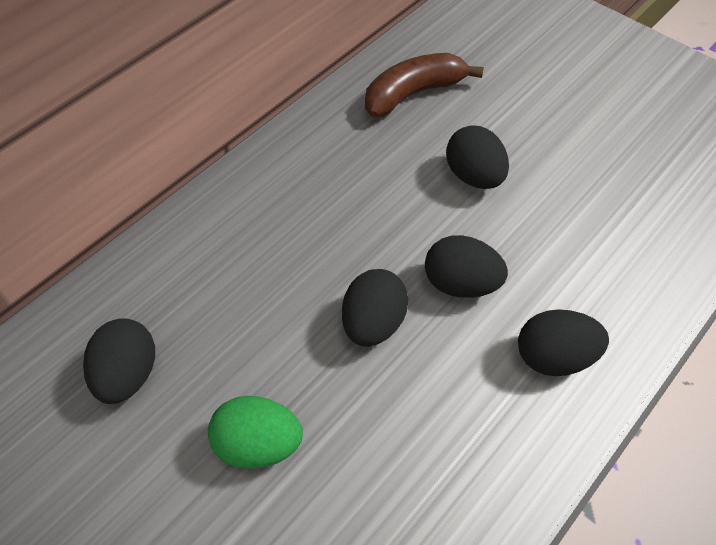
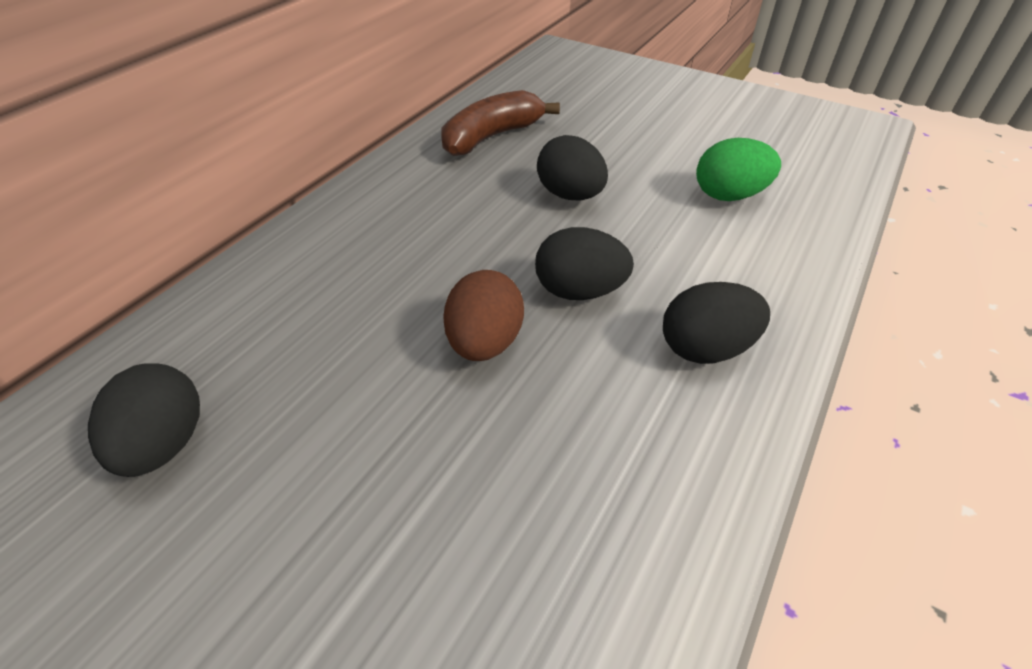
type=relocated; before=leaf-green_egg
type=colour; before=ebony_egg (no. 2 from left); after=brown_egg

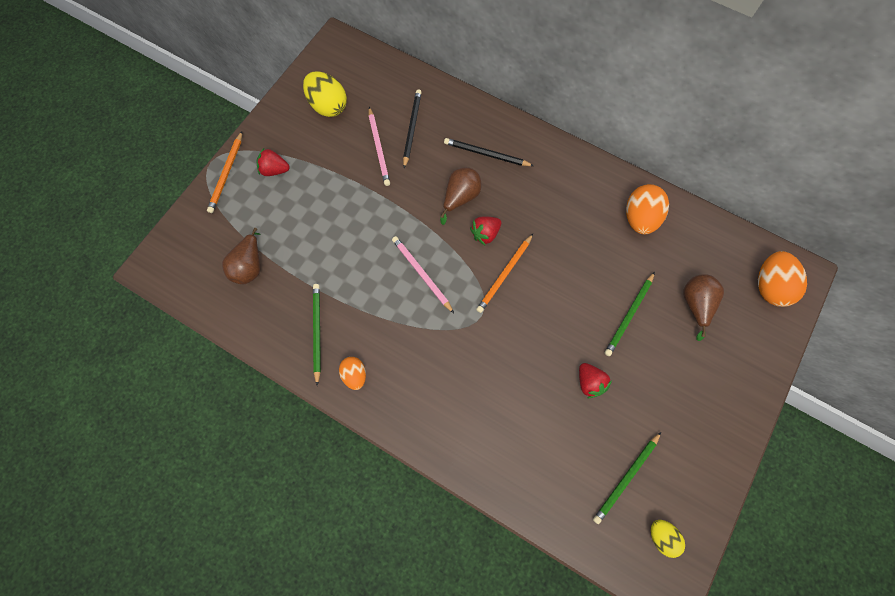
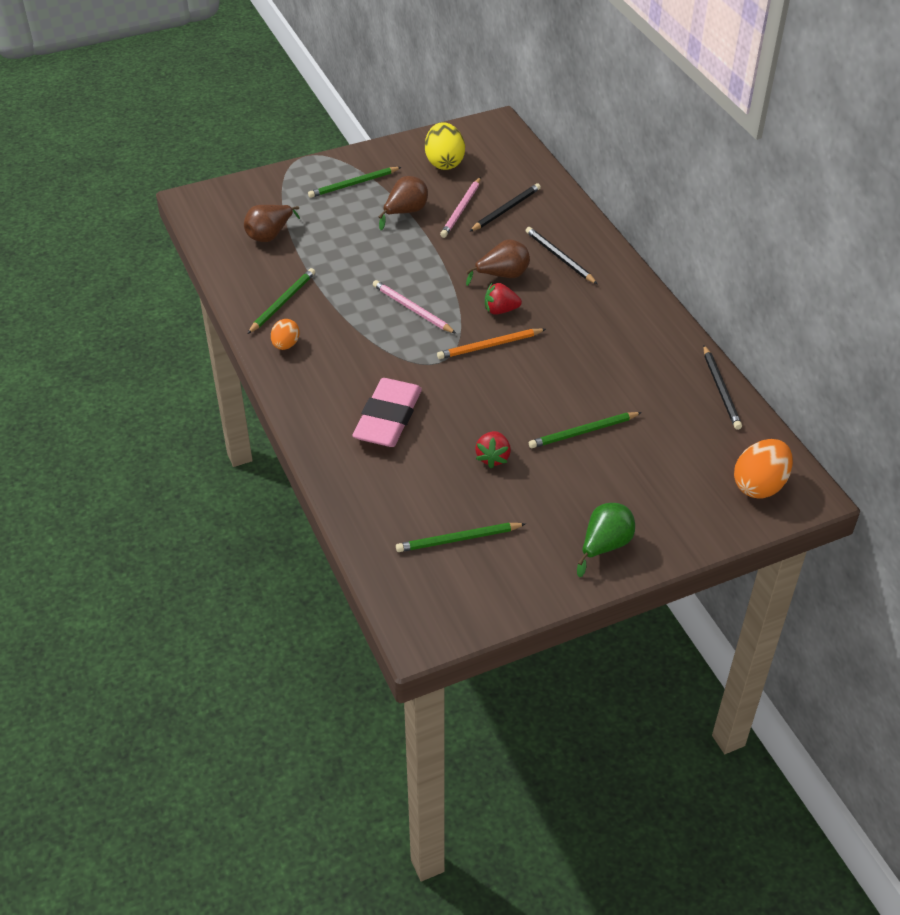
type=missing; before=bright_orange_pencil (no. 1 from left)
type=missing; before=bright_orange_egg (no. 2 from left)
type=missing; before=yellow_egg (no. 2 from left)
type=appeared; after=pink_gum_eraser
type=appeared; after=leaf-green_pear_fruit
type=appeared; after=ebony_pencil (no. 3 from left)
type=relocated; before=brown_pear_fruit (no. 3 from left in the first image); after=brown_pear_fruit (no. 2 from left)
type=exchanged; before=red_berry (no. 1 from left); after=leaf-green_pencil (no. 2 from left)
type=spun; before=pink_pencil (no. 2 from left in the first image); turn=-45

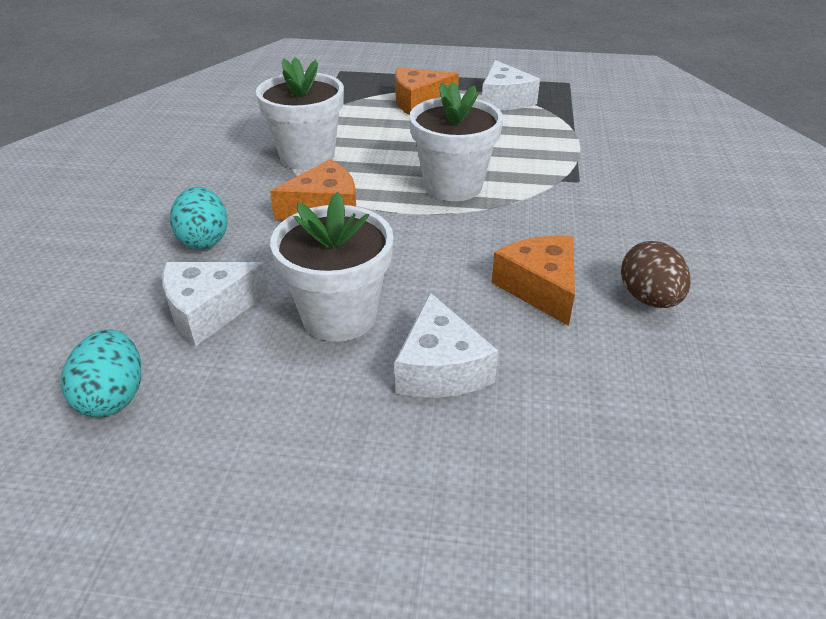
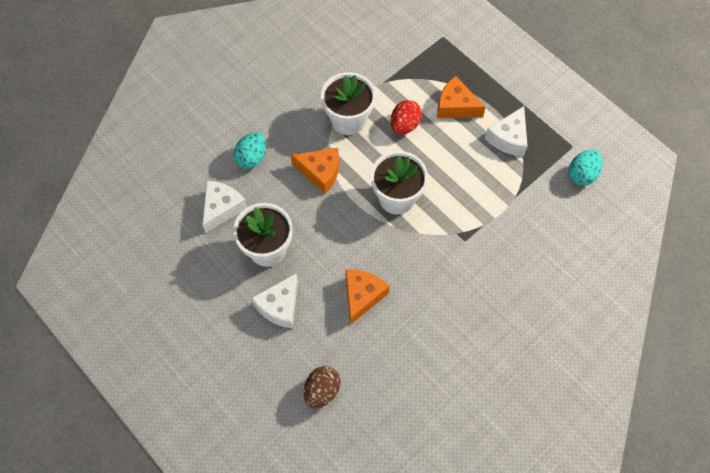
type=appeared; after=red_egg
type=relocated; before=teal_egg (no. 1 from left in the first image); after=teal_egg (no. 2 from left)
type=relocated; before=brown_egg
type=spun; before=pure_white_piece_of_cheese (no. 1 from left); turn=105

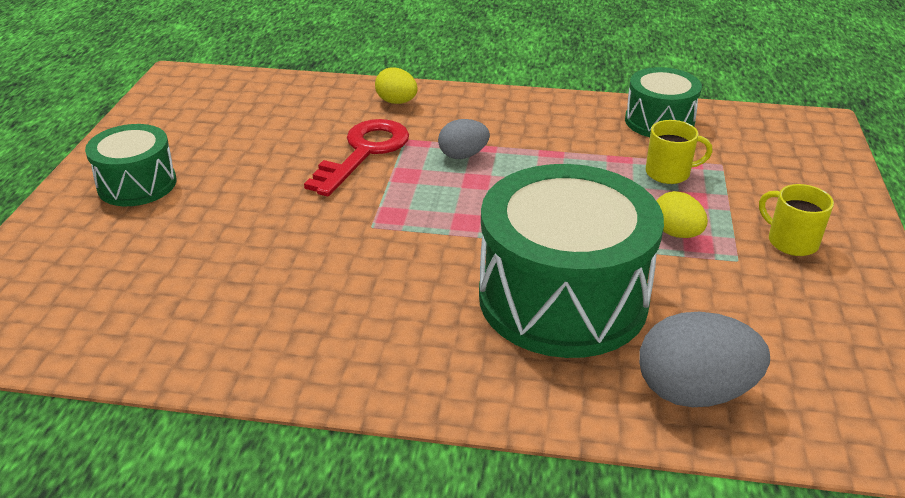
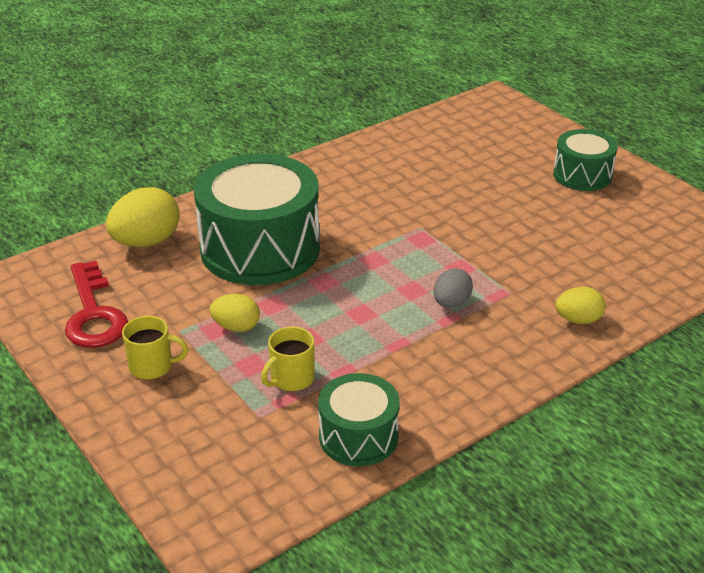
type=relocated; before=red_key
type=colour; before=grey_egg (no. 2 from left); after=yellow_egg (no. 1 from left)

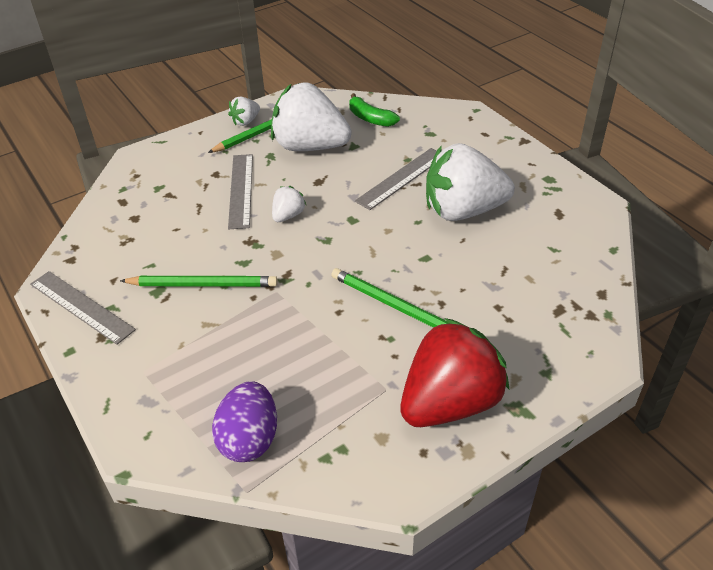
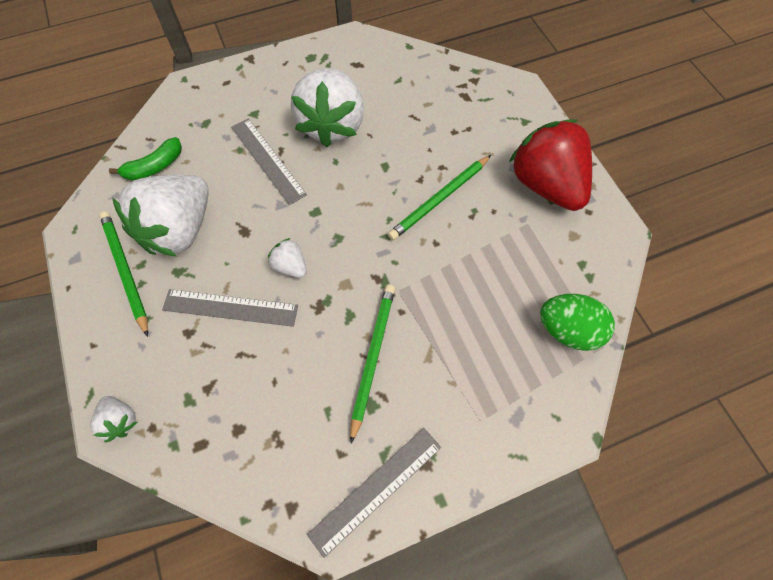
type=relocated; before=pure_white_berry (no. 1 from left)
type=colour; before=purple_egg; after=leaf-green_egg

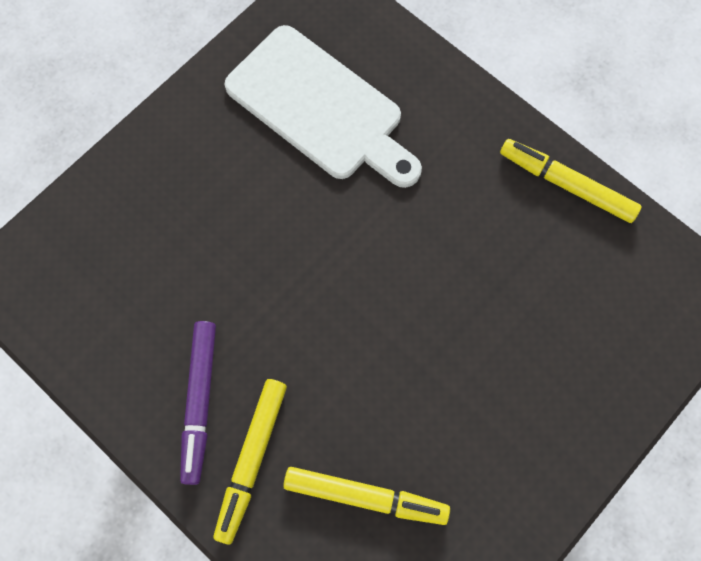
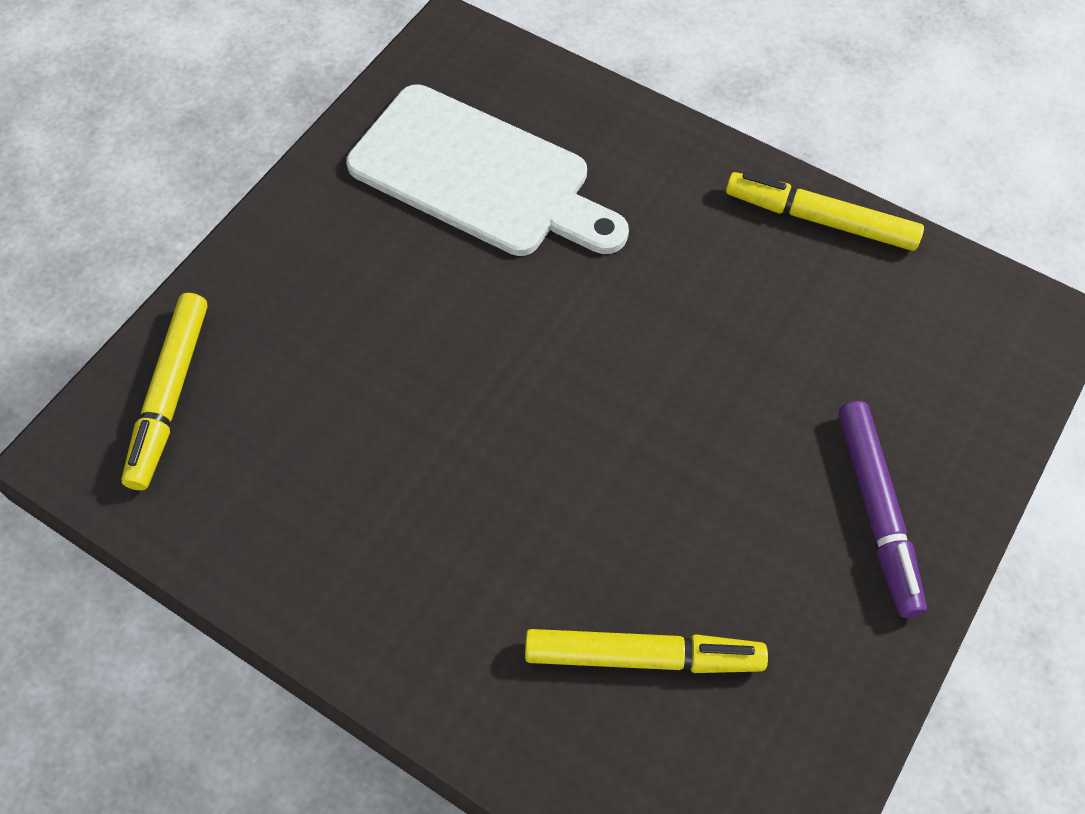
type=relocated; before=purple_felt_pen
type=relocated; before=yellow_felt_pen (no. 1 from left)

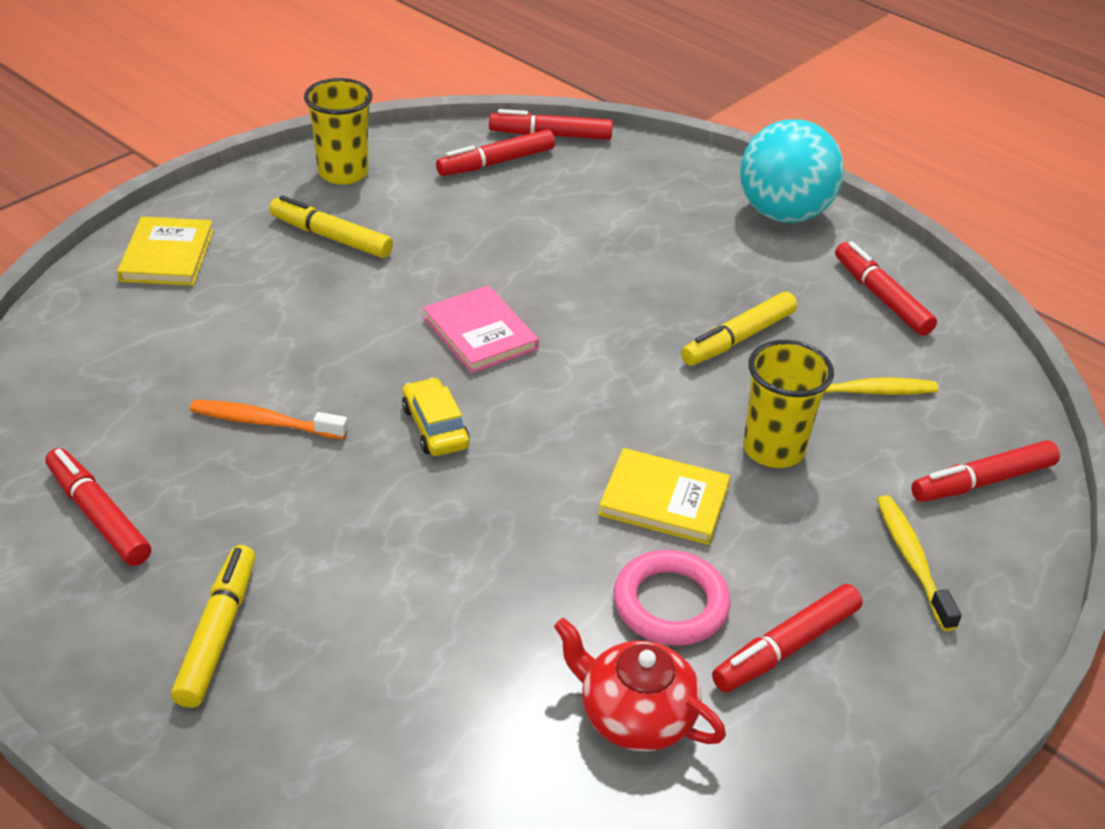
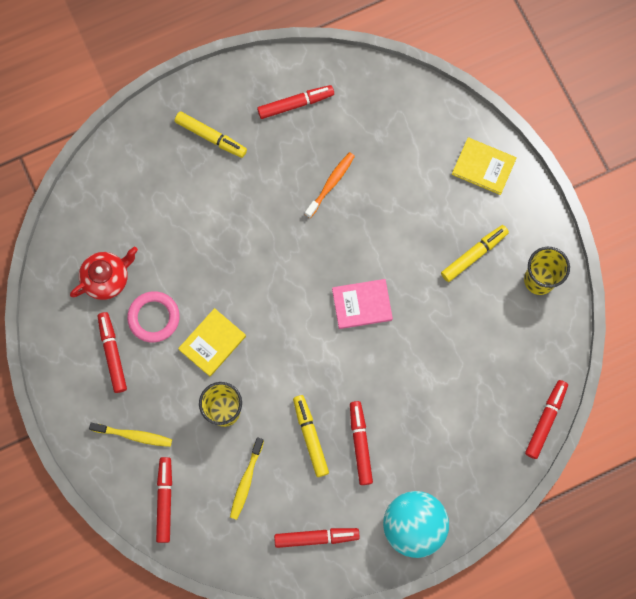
type=missing; before=yellow_toy_car
type=relocated; before=red_felt_pen (no. 2 from left in the first image); after=red_felt_pen (no. 5 from left)

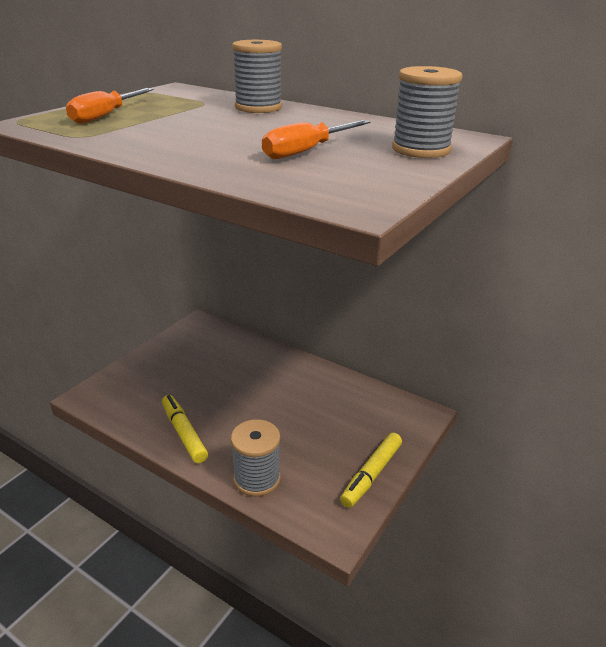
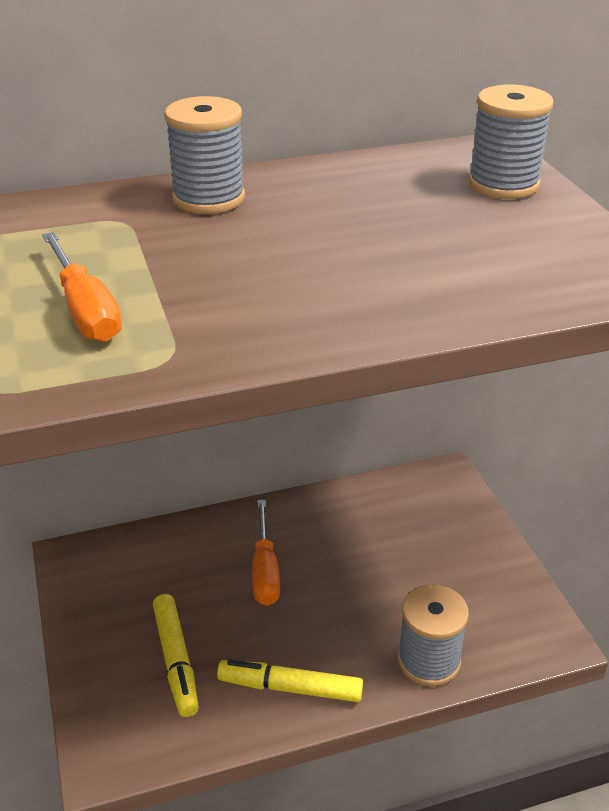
type=relocated; before=bright_orange_hand_screwdriver (no. 2 from left)
type=relocated; before=yellow_felt_pen (no. 2 from left in the first image); after=yellow_felt_pen (no. 1 from left)

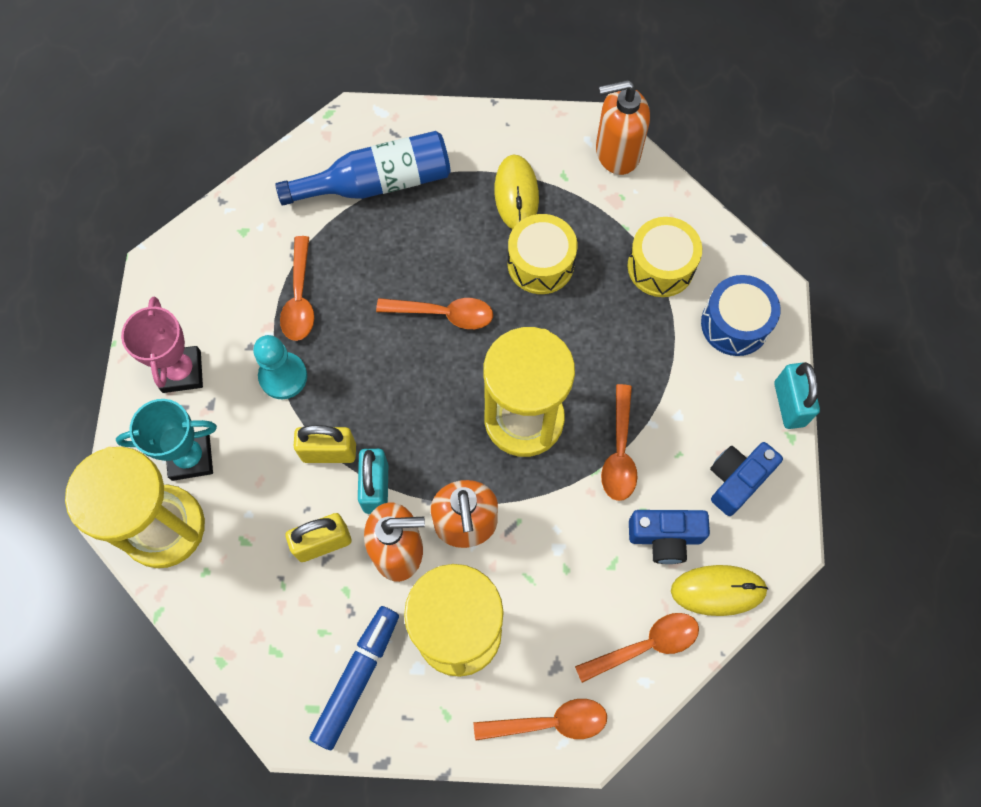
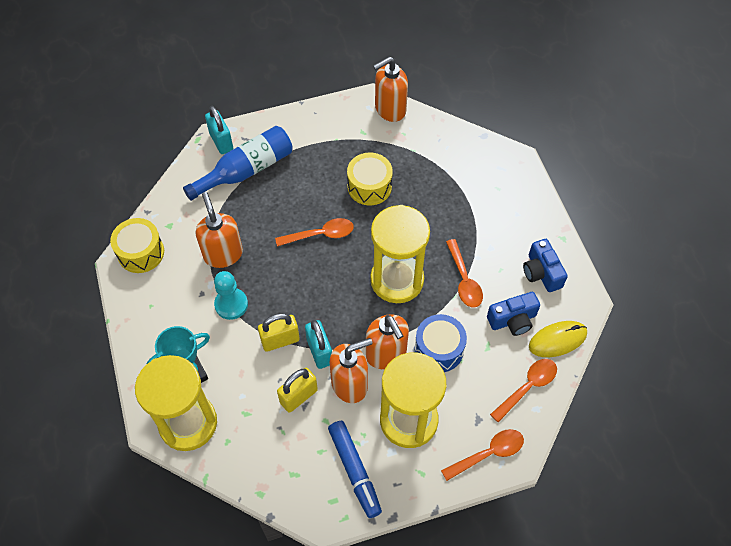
type=missing; before=pink_trophy
type=missing; before=yellow_computer_mouse (no. 1 from left)
type=relocated; before=yellow_drum (no. 2 from left in the first image); after=yellow_drum (no. 1 from left)
type=relocated; before=blue_drum
type=relocated; before=teal_small_lock (no. 2 from left in the first image); after=teal_small_lock (no. 1 from left)
type=exchanged; before=bright_orange_teaspoon (no. 1 from left); after=bright_orange_soap_pump (no. 1 from left)
type=spun; before=blue_felt_pen; turn=150
type=spun; before=blue_photo_camera (no. 2 from left); turn=-45

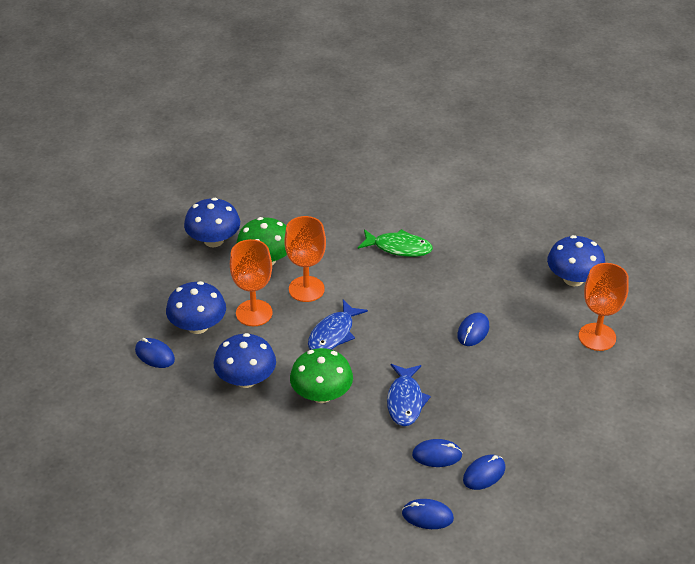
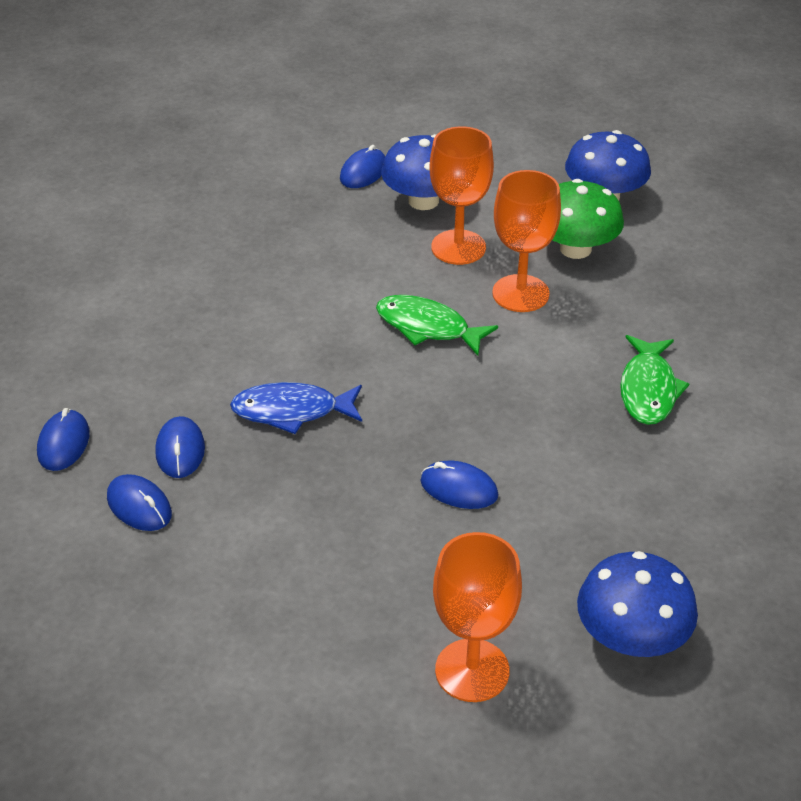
type=missing; before=blue_toadstool (no. 3 from left)
type=missing; before=leaf-green_toadstool (no. 2 from left)
type=colour; before=blue_fish (no. 1 from left); after=leaf-green_fish (no. 1 from left)

